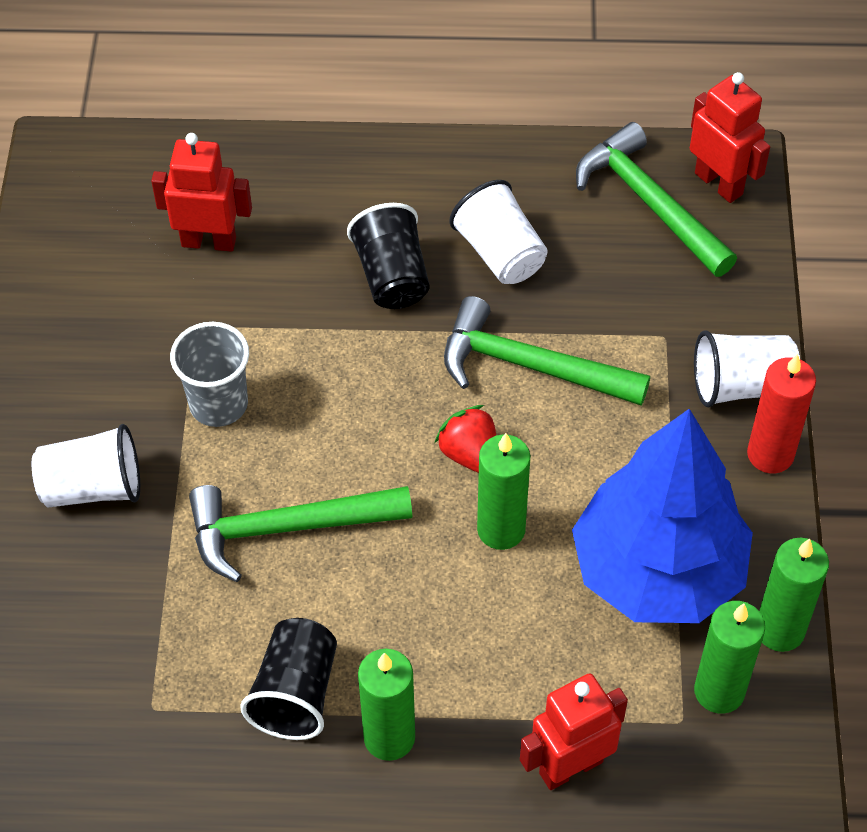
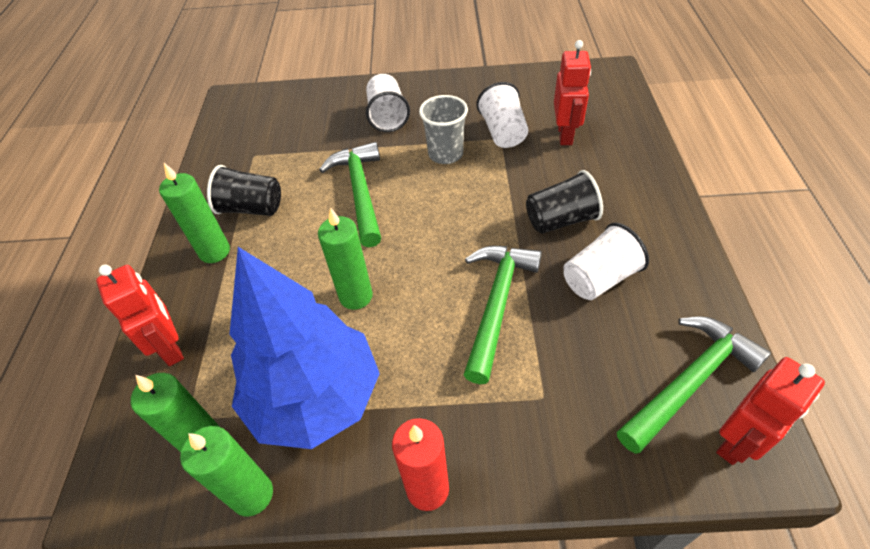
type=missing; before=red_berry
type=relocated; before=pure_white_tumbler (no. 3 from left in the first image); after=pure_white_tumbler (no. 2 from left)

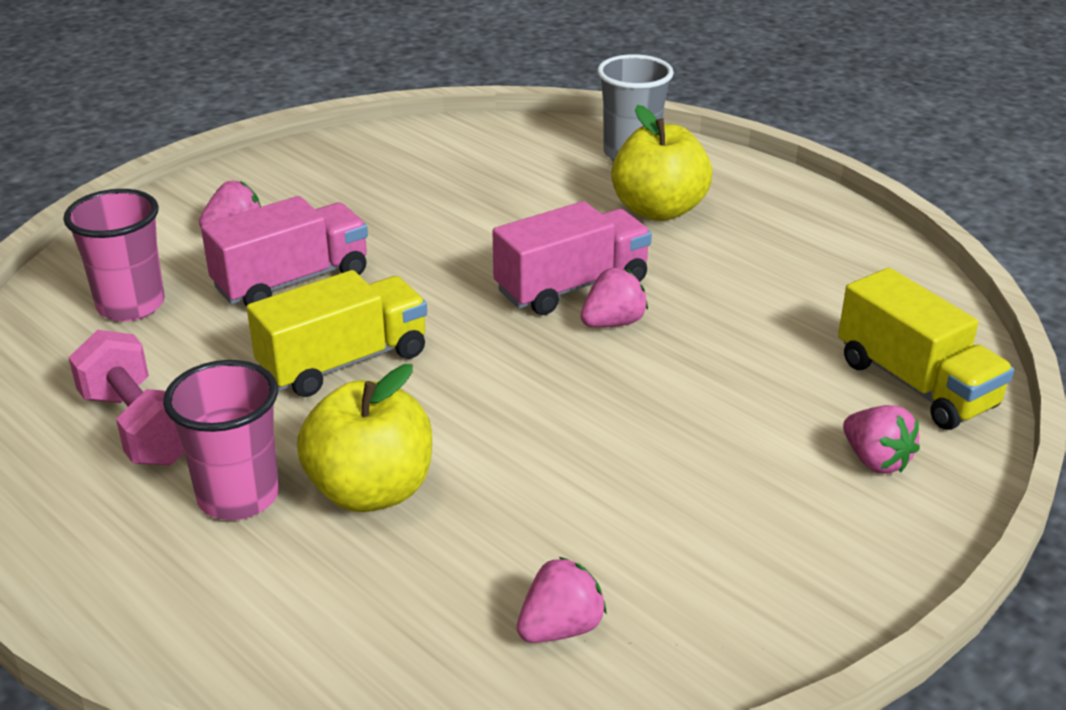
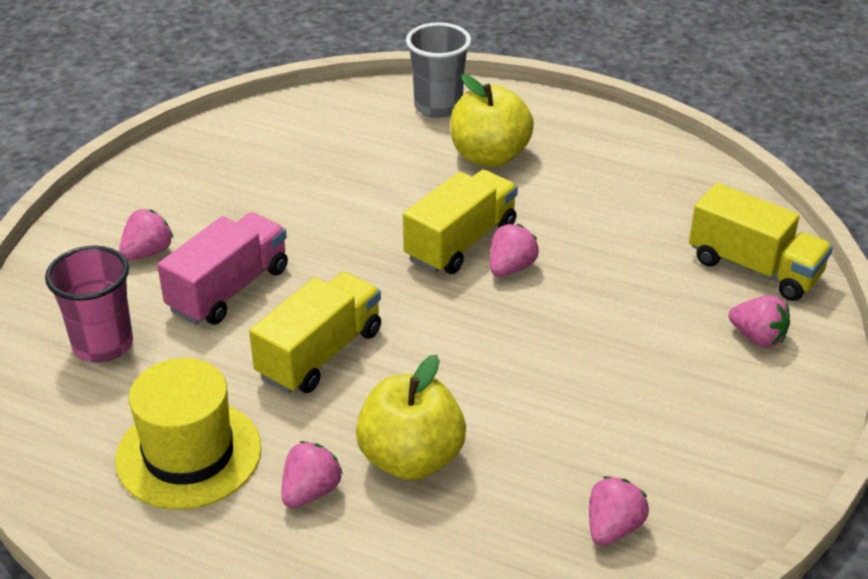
type=exchanged; before=pink_dumbbell; after=yellow_top_hat
type=exchanged; before=pink_tumbler (no. 2 from left); after=pink_berry (no. 2 from left)
type=colour; before=pink_lorry (no. 2 from left); after=yellow_lorry (no. 2 from left)

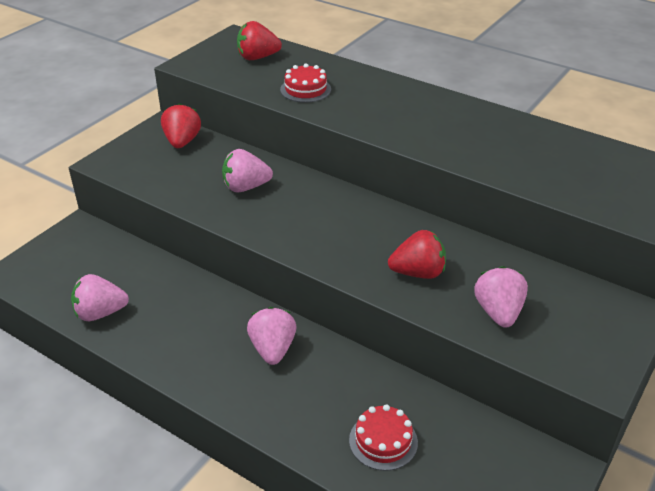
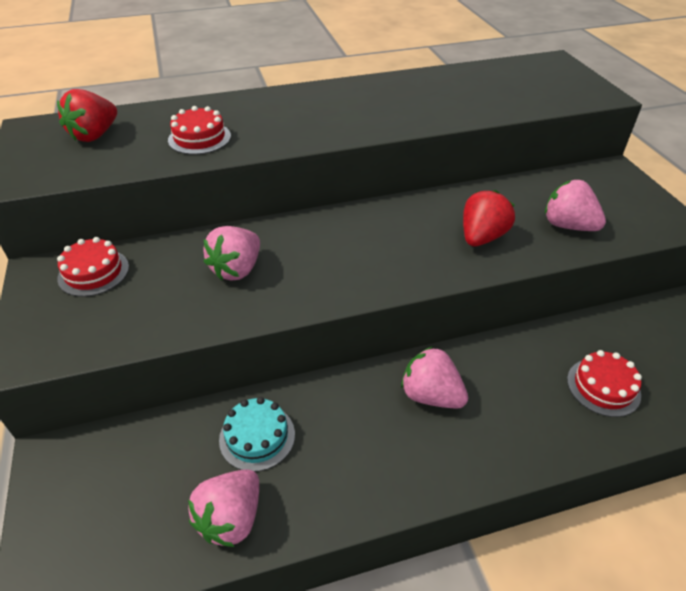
type=appeared; after=teal_gateau
type=exchanged; before=red_berry (no. 1 from left); after=red_gateau (no. 1 from left)

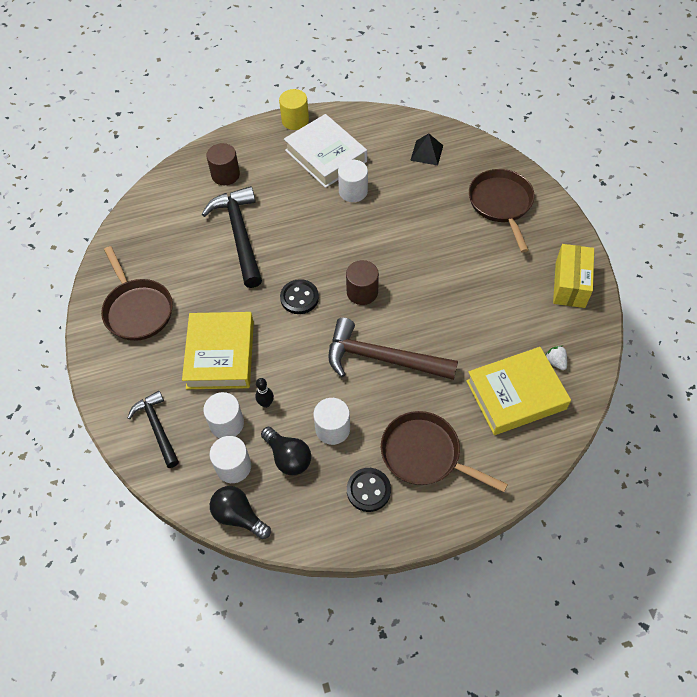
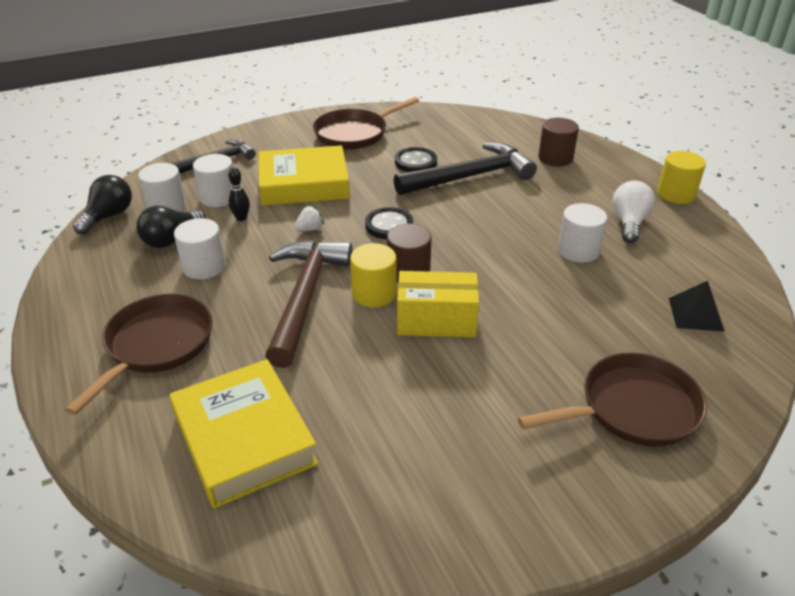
type=appeared; after=yellow_cylinder (no. 1 from left)
type=relocated; before=ebony_button (no. 2 from left)
type=relocated; before=pure_white_berry
type=relocated; before=yellow_box
type=exchanged; before=pure_white_hardback; after=pure_white_light_bulb

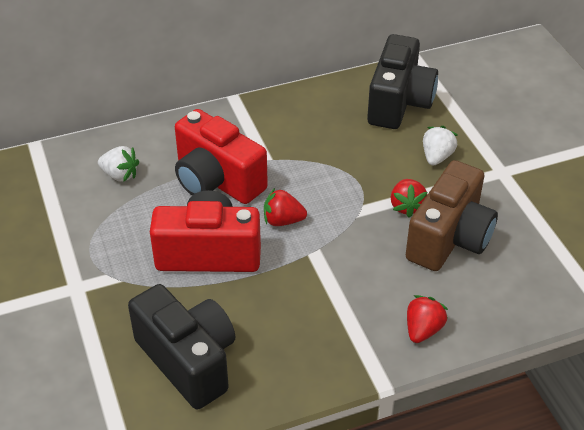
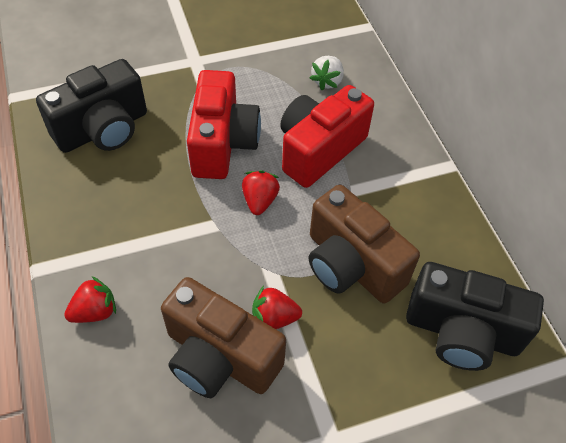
type=missing; before=pure_white_berry (no. 2 from left)
type=appeared; after=brown_photo_camera (no. 2 from left)
type=spun; before=red_berry (no. 3 from left in the first image); turn=-60

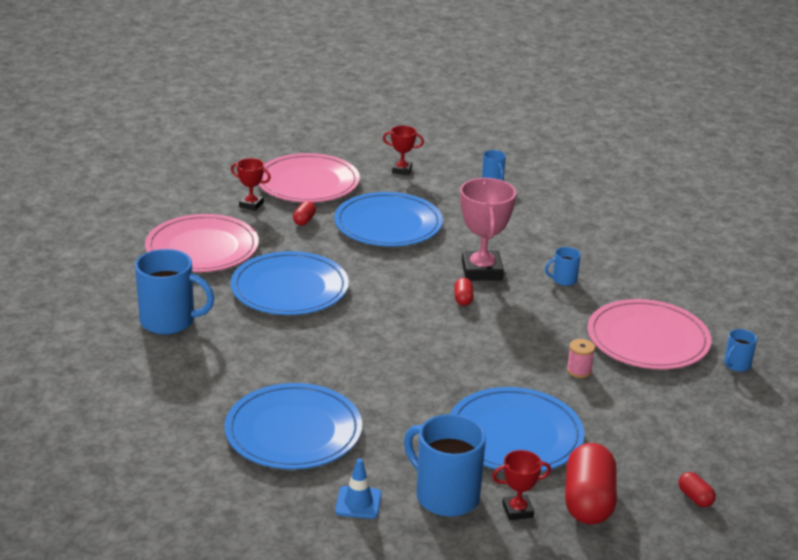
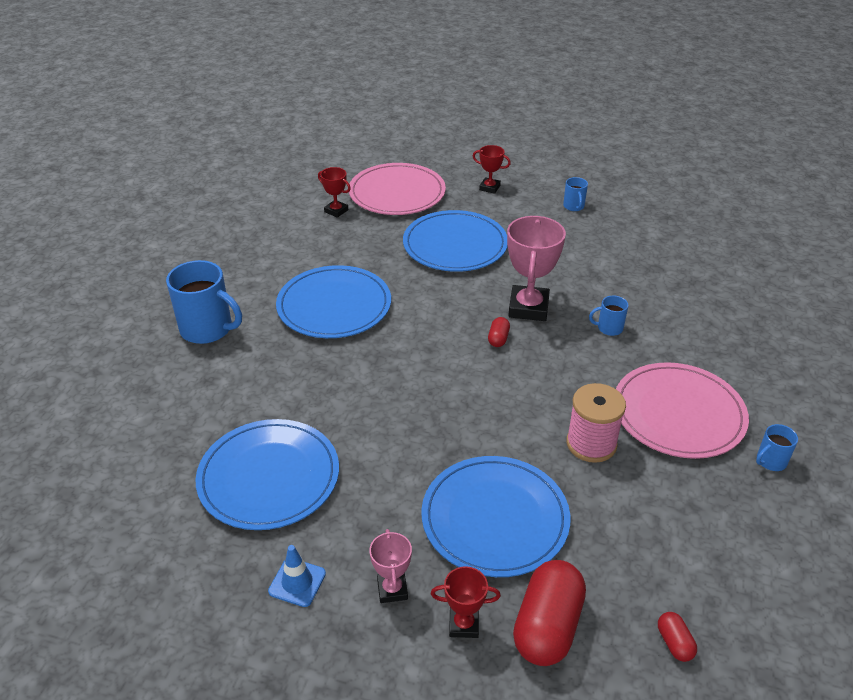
type=missing; before=pink_dinner_plate (no. 1 from left)
type=missing; before=red_capsule (no. 1 from left)
type=exchanged; before=blue_coffee_mug (no. 2 from left); after=pink_trophy (no. 1 from left)
type=size; before=pink_reel_of_thread; scale=1.86

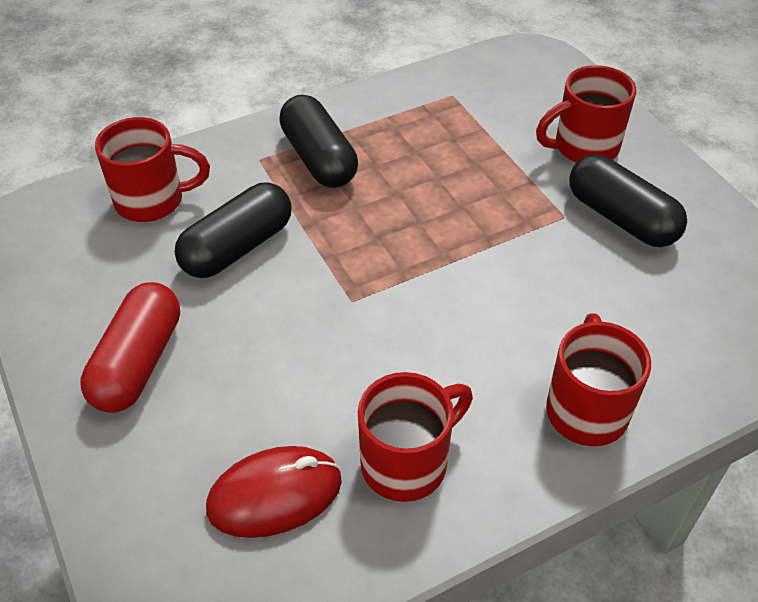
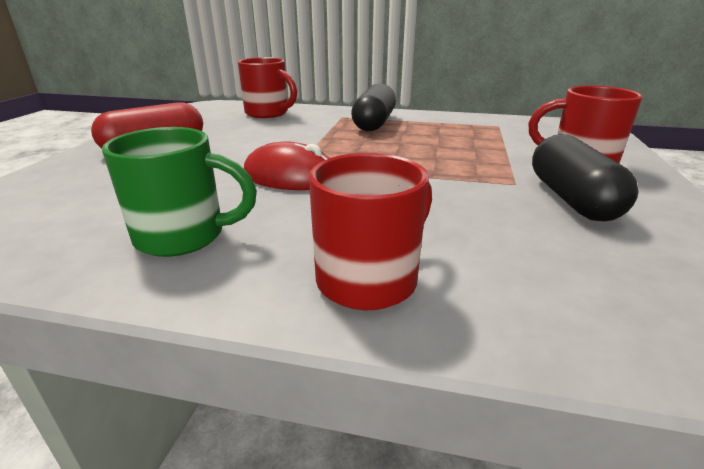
type=missing; before=ebony_capsule (no. 1 from left)
type=relocated; before=red_computer_mouse
type=colour; before=red_coffee_mug (no. 2 from left); after=leaf-green_coffee_mug

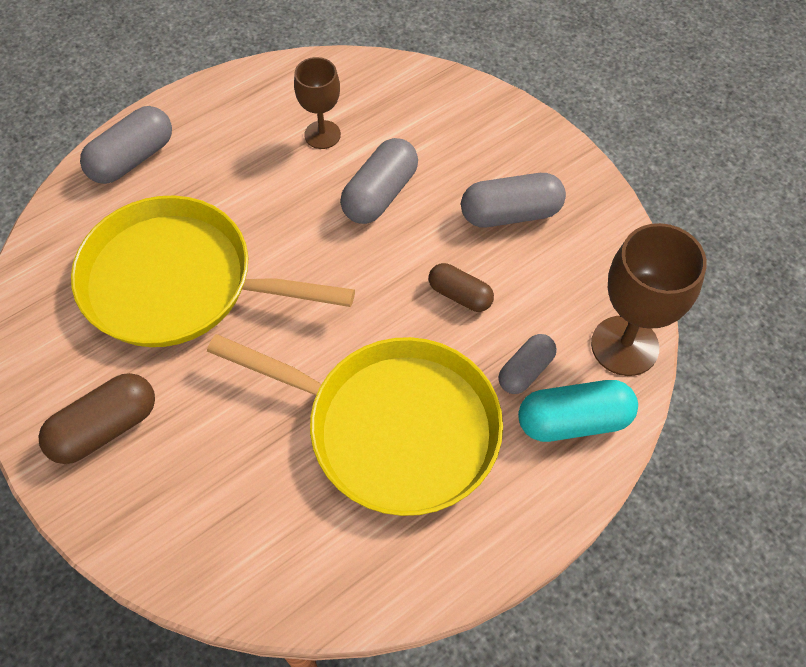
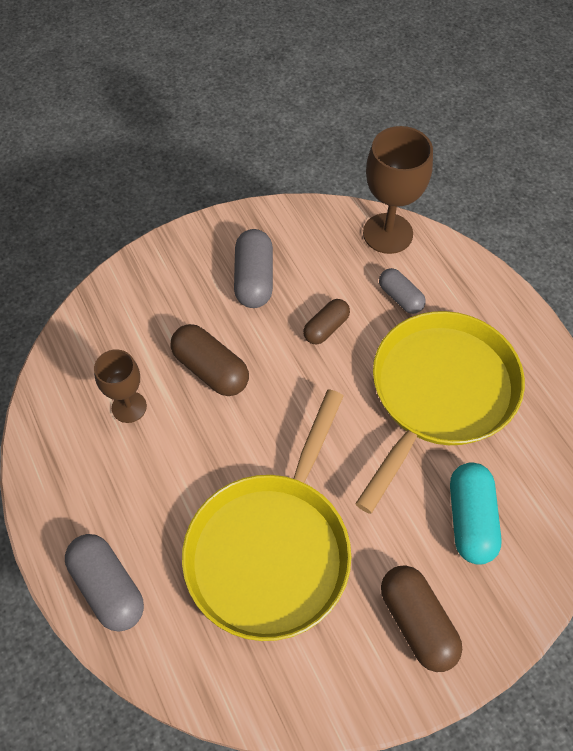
type=relocated; before=teal_capsule
type=colour; before=grey_capsule (no. 2 from left); after=brown_capsule (no. 1 from left)

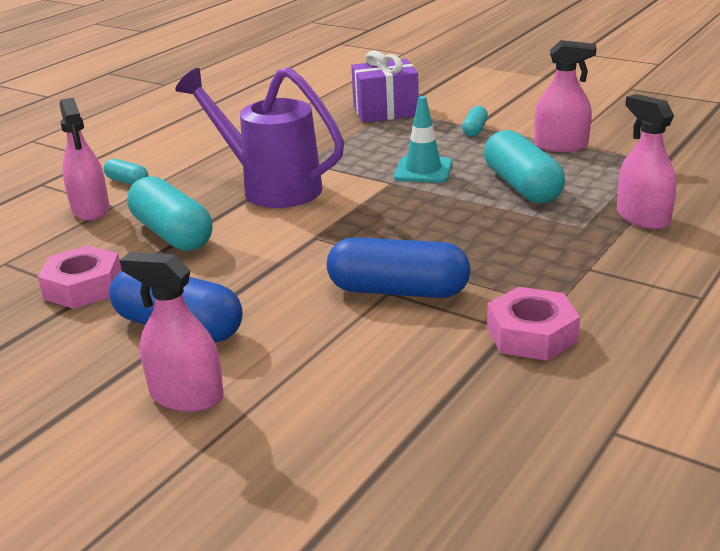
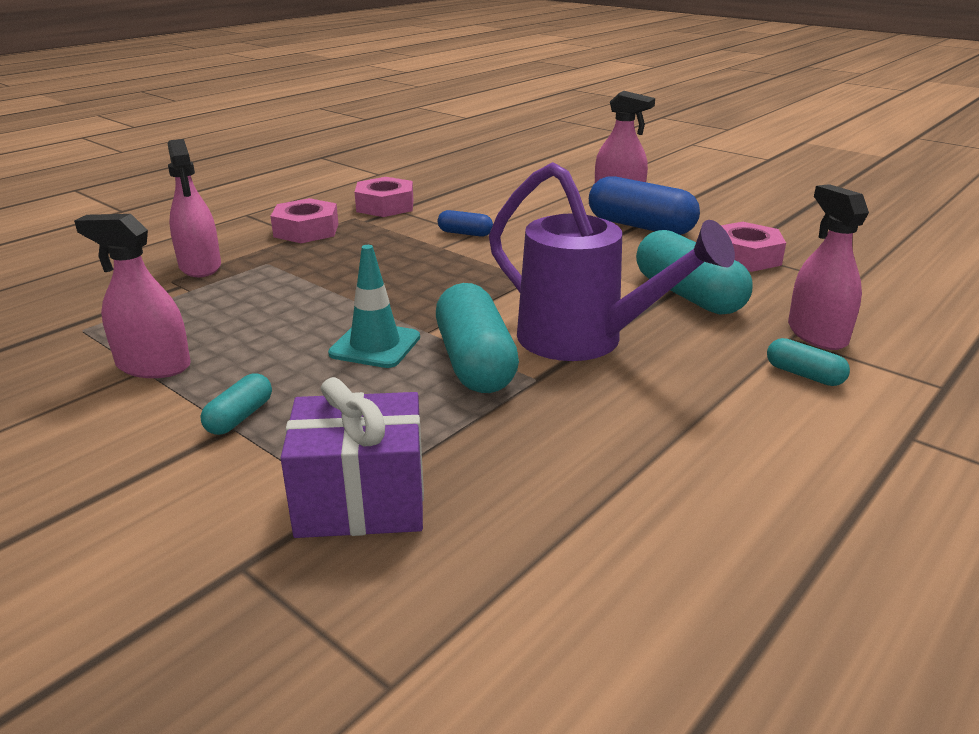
type=appeared; after=pink_hexagon_nut (no. 1 from left)
type=relocated; before=teal_capsule (no. 4 from left in the first image); after=teal_capsule (no. 2 from left)
type=size; before=blue_capsule (no. 2 from left in the first image); scale=0.49

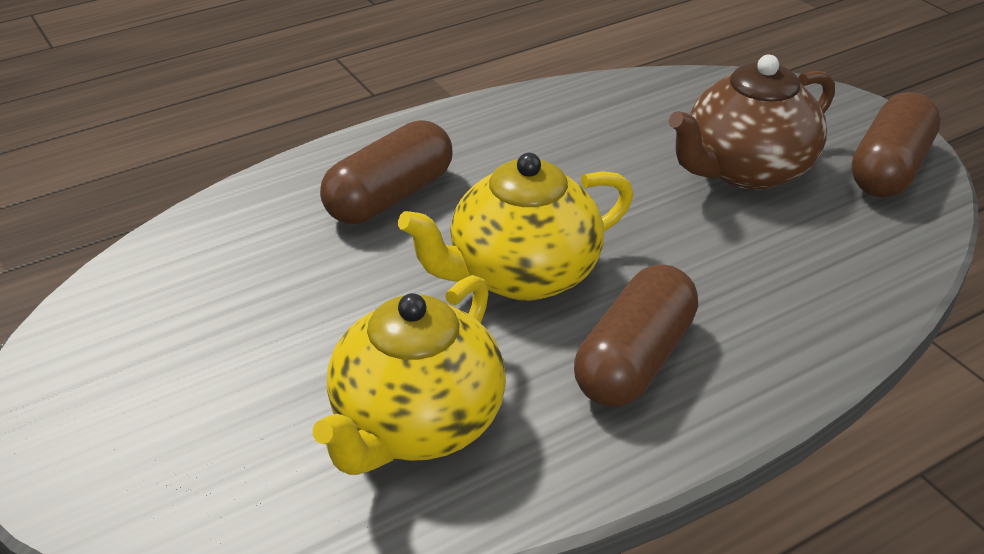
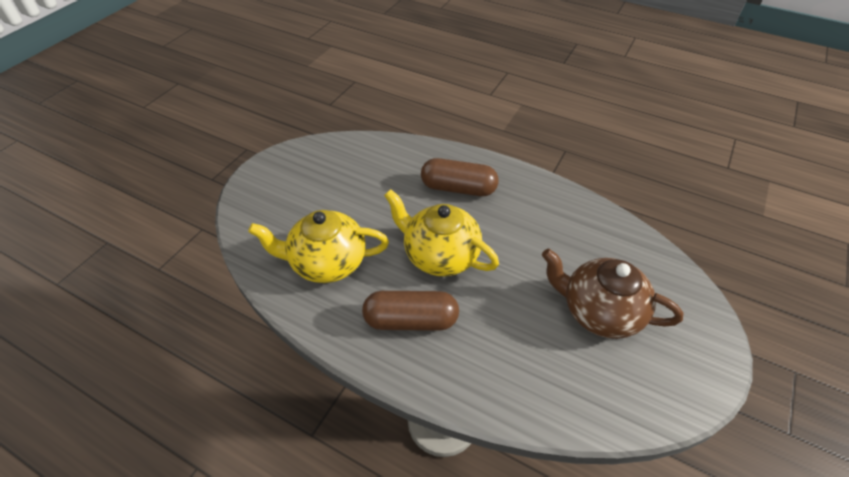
type=missing; before=brown_capsule (no. 3 from left)

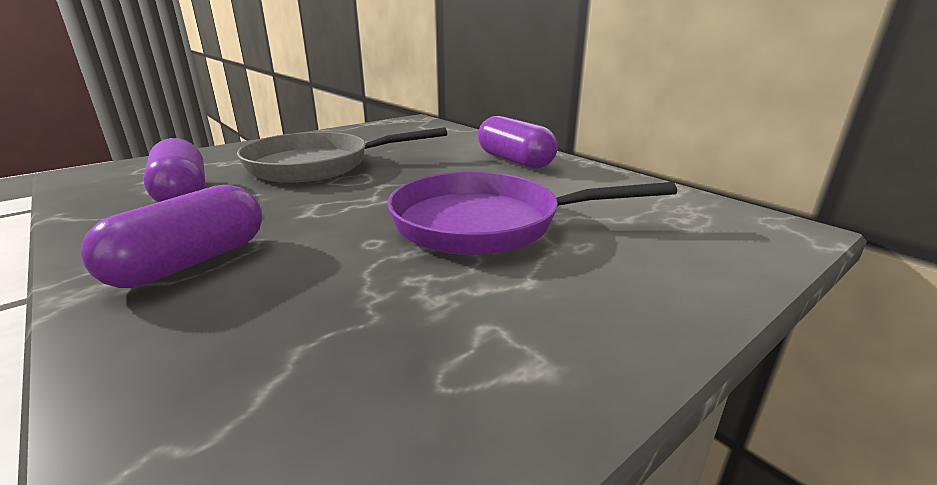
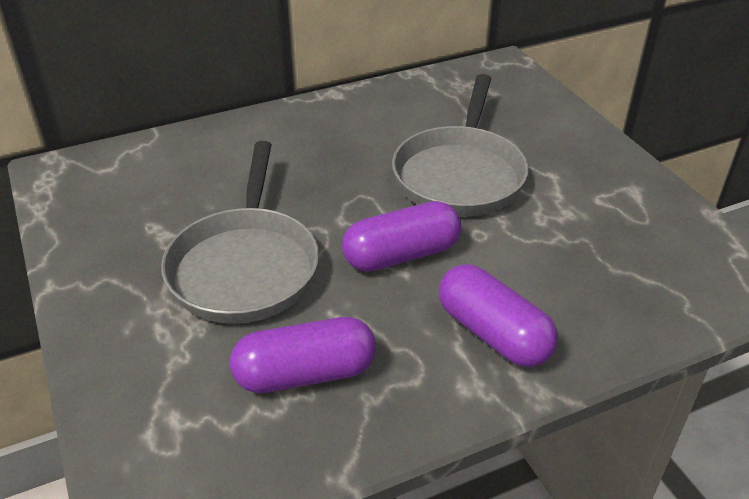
type=relocated; before=purple_capsule (no. 3 from left in the first image); after=purple_capsule (no. 2 from left)
type=colour; before=purple_frying_pan; after=grey_frying_pan (no. 2 from left)

